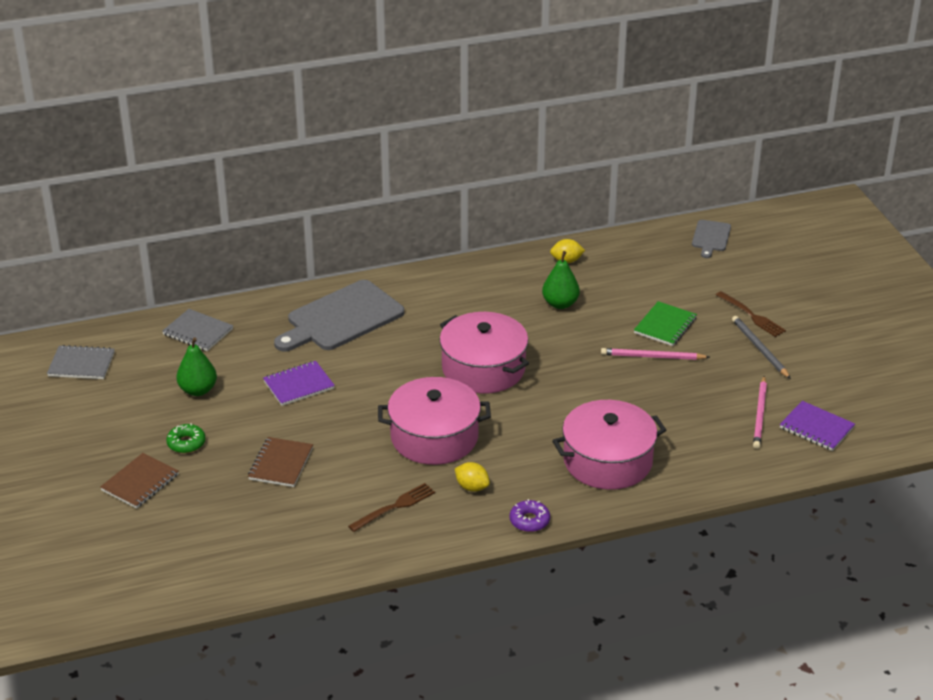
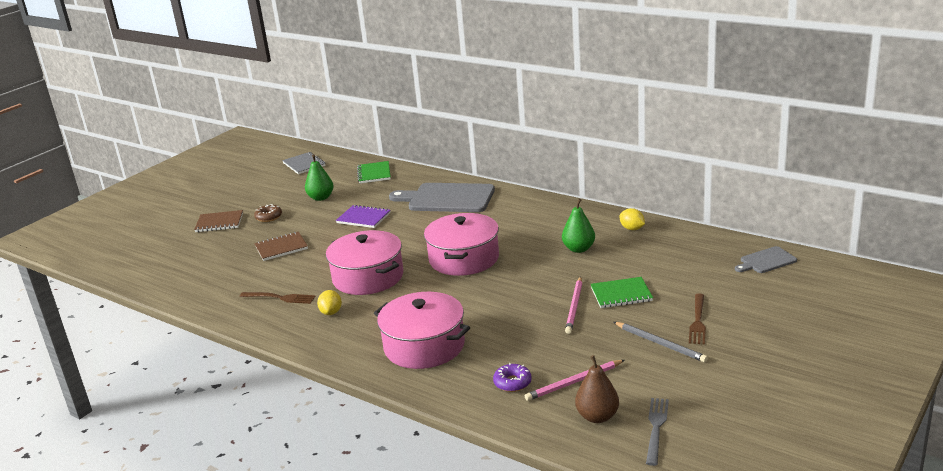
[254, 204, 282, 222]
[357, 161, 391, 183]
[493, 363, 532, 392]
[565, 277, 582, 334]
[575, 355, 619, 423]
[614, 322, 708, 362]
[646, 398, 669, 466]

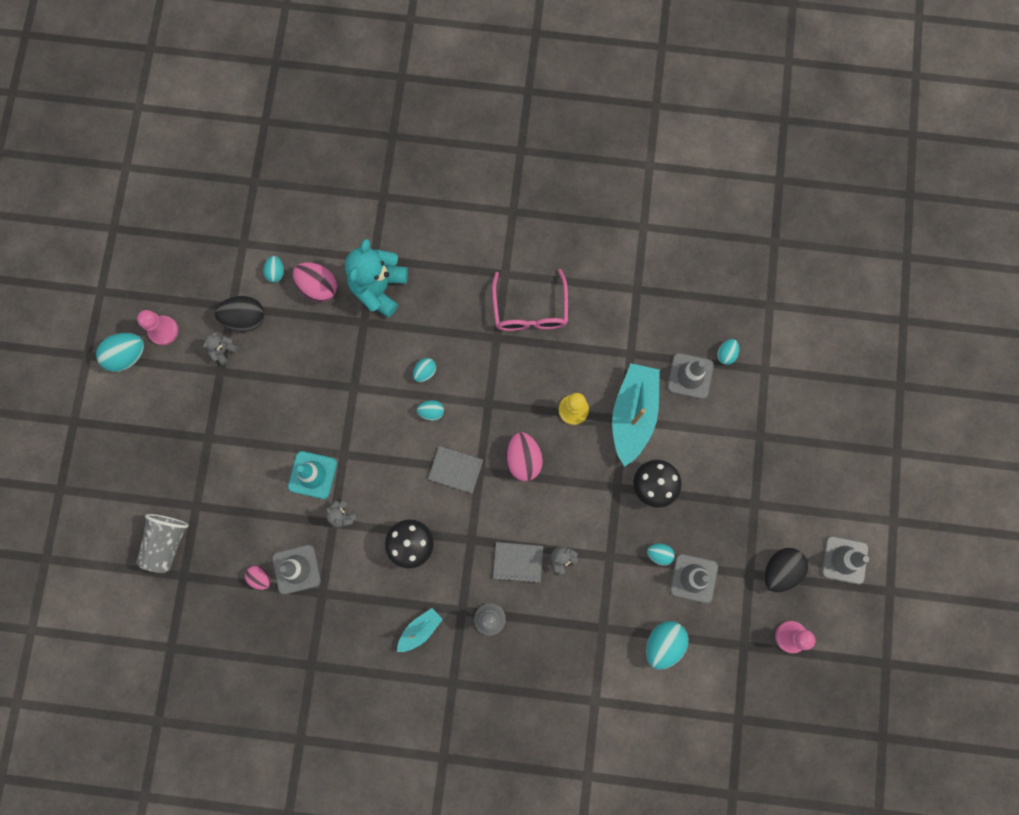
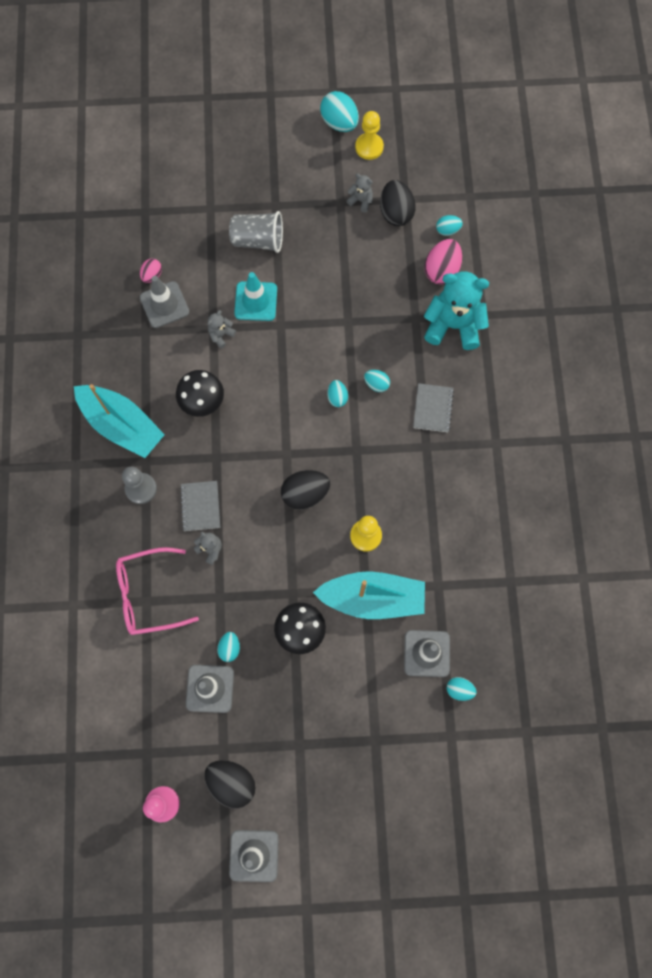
[74, 384, 165, 458]
[116, 547, 199, 635]
[229, 211, 283, 253]
[281, 470, 330, 510]
[355, 111, 384, 160]
[413, 383, 454, 432]
[646, 621, 688, 670] (first image)

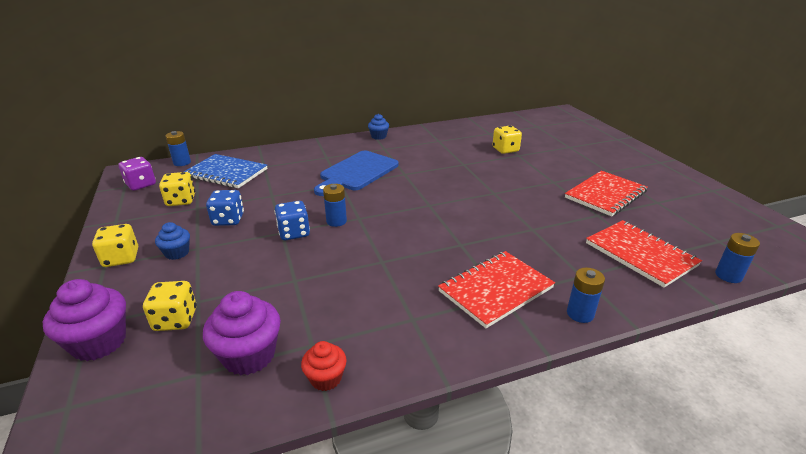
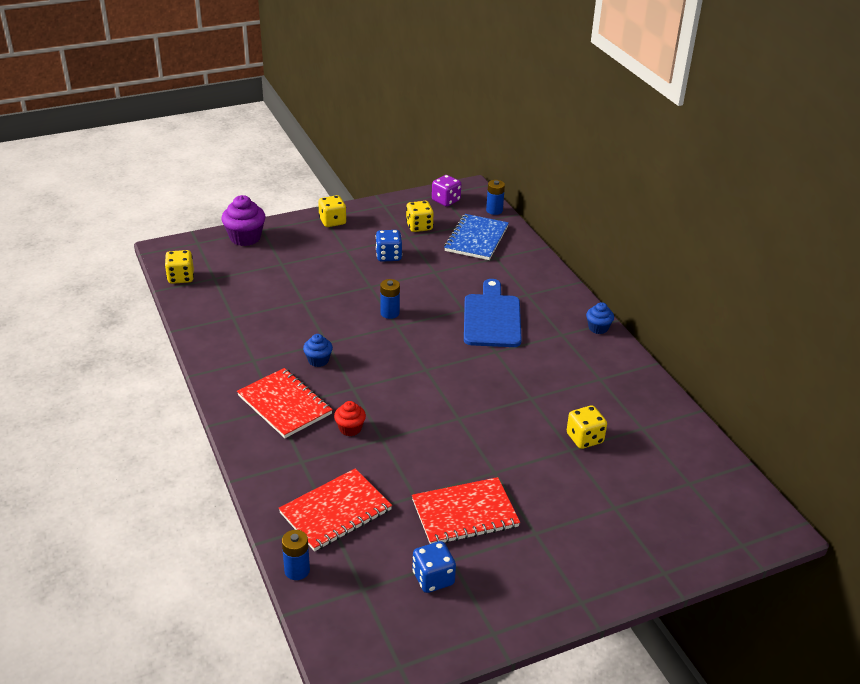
[165, 250, 194, 284]
[303, 334, 333, 367]
[334, 401, 366, 436]
[412, 477, 520, 544]
[413, 541, 456, 593]
[464, 279, 522, 347]
[203, 291, 281, 375] (first image)
[567, 268, 605, 323] (first image)

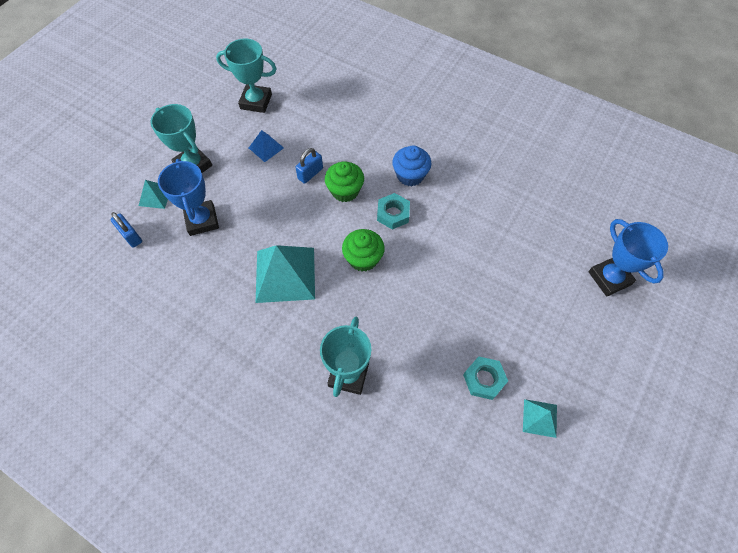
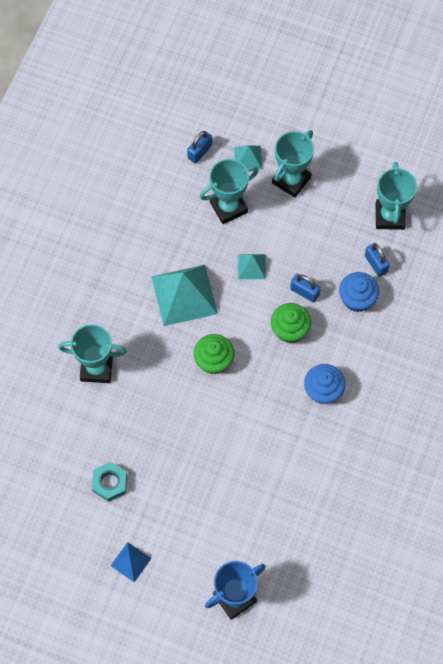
[111, 542, 152, 582]
[200, 159, 258, 224]
[238, 254, 266, 279]
[339, 272, 379, 312]
[365, 243, 390, 277]
[377, 193, 410, 230] (first image)

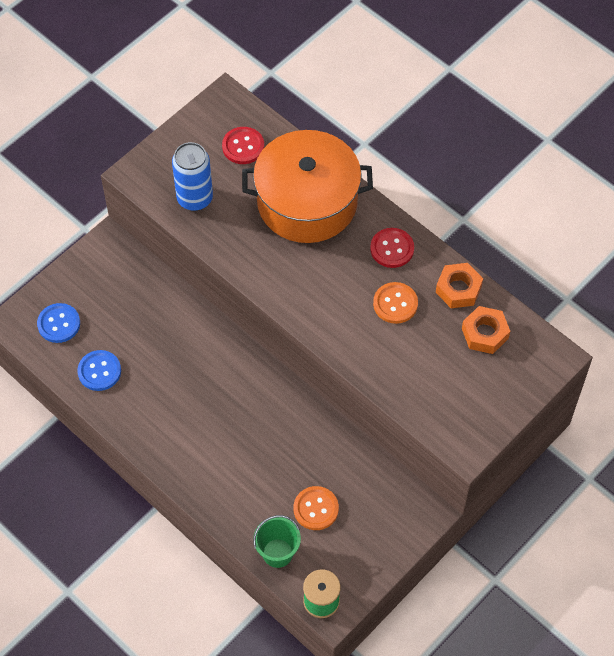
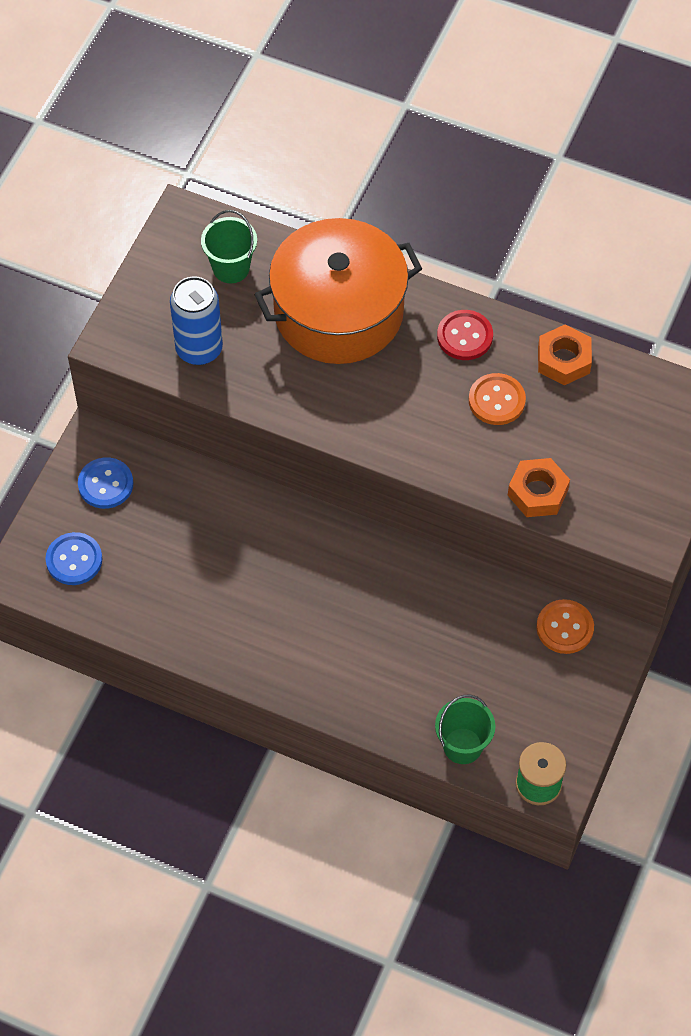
[78, 457, 133, 509]
[201, 210, 257, 283]
[508, 458, 570, 517]
[537, 599, 594, 654]

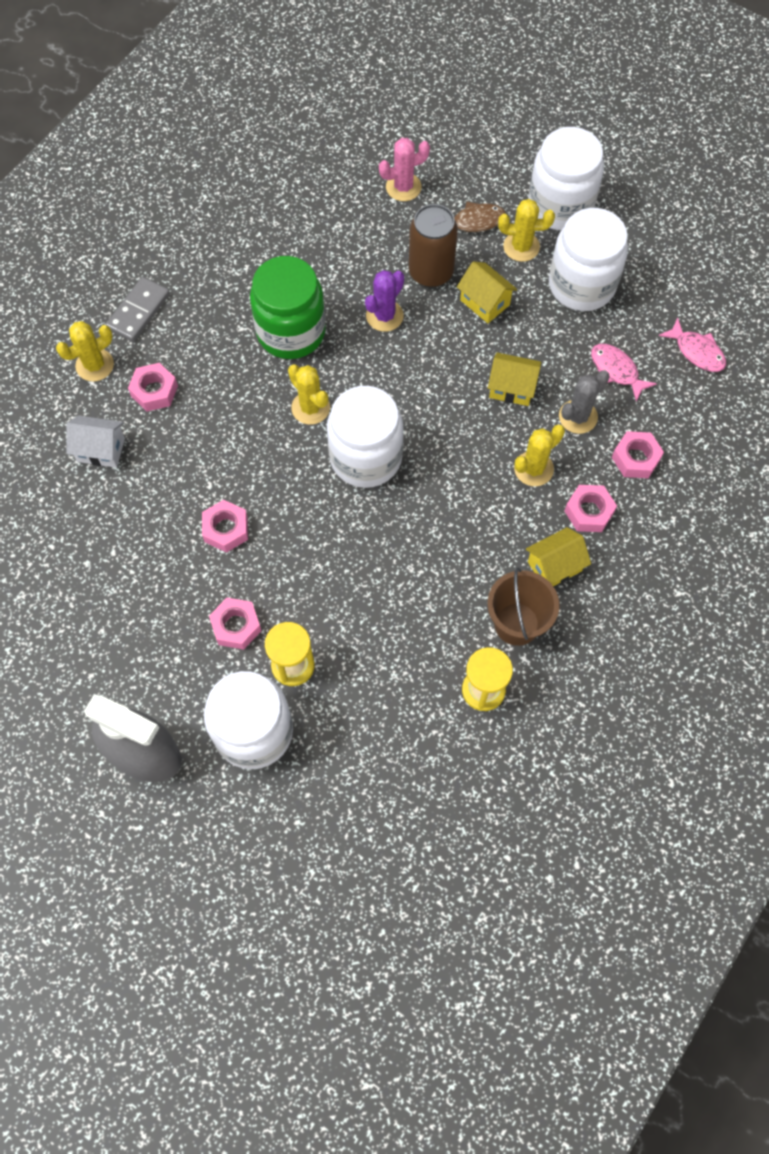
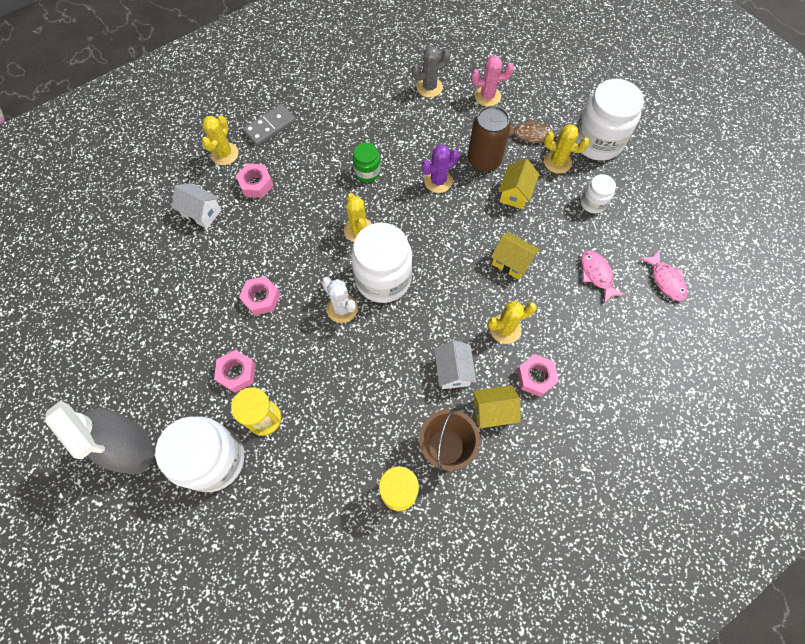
[202, 115, 239, 165]
[321, 277, 358, 323]
[353, 143, 380, 182]
[412, 46, 450, 98]
[434, 340, 476, 389]
[498, 159, 539, 209]
[581, 174, 616, 214]
[612, 431, 664, 478] (first image)

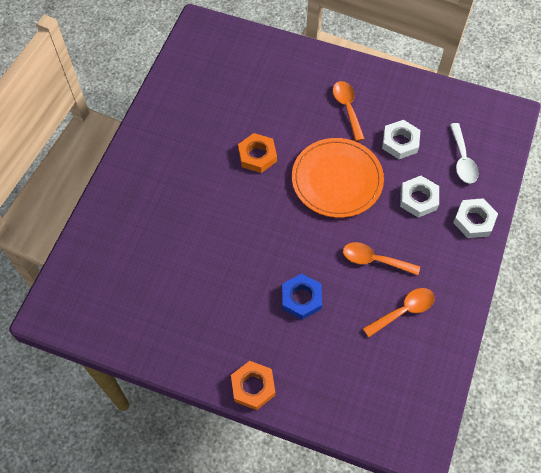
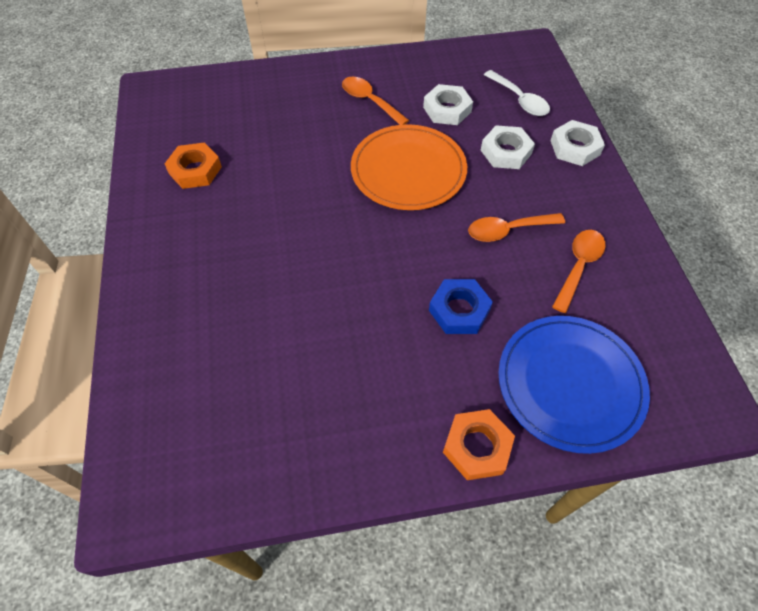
[165, 143, 222, 189]
[499, 316, 650, 454]

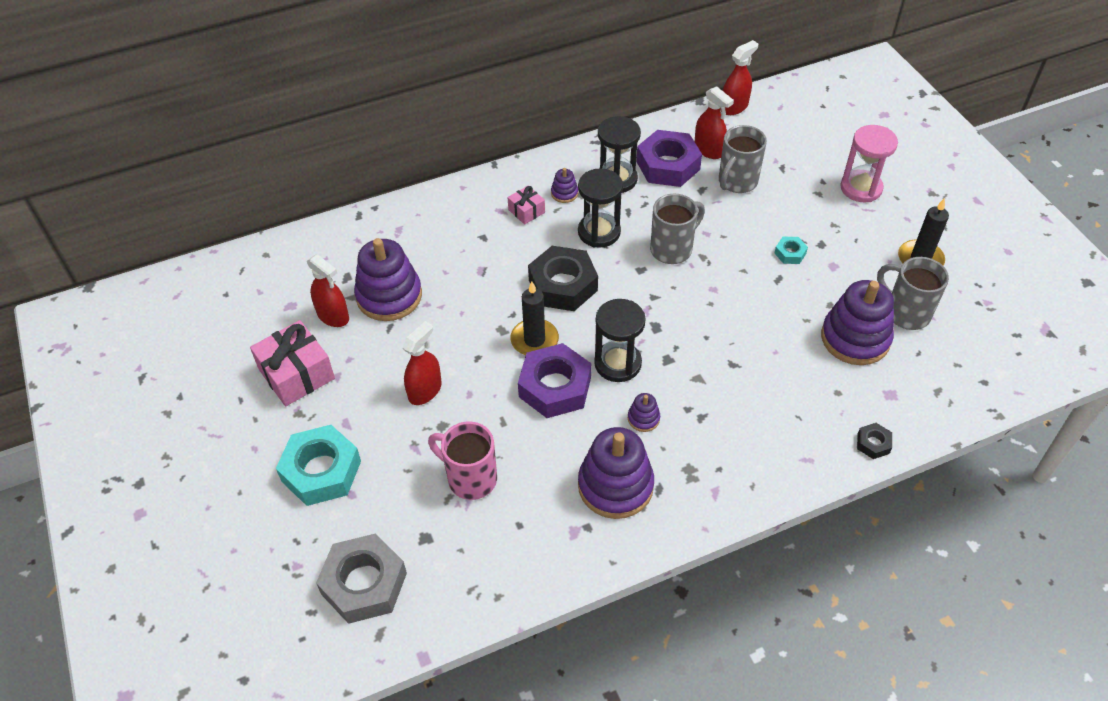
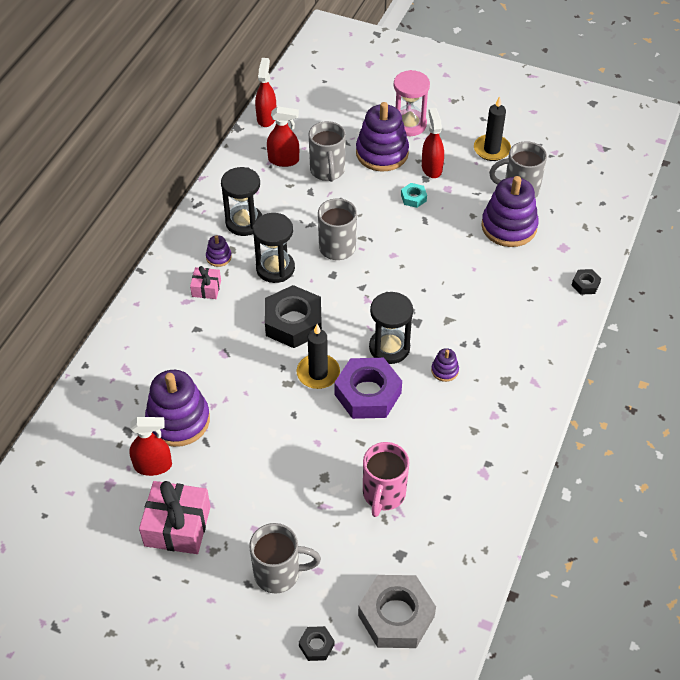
[249, 523, 321, 594]
[299, 626, 334, 661]
[356, 102, 409, 171]
[363, 442, 409, 517]
[422, 108, 444, 178]
[636, 130, 702, 187] (first image)

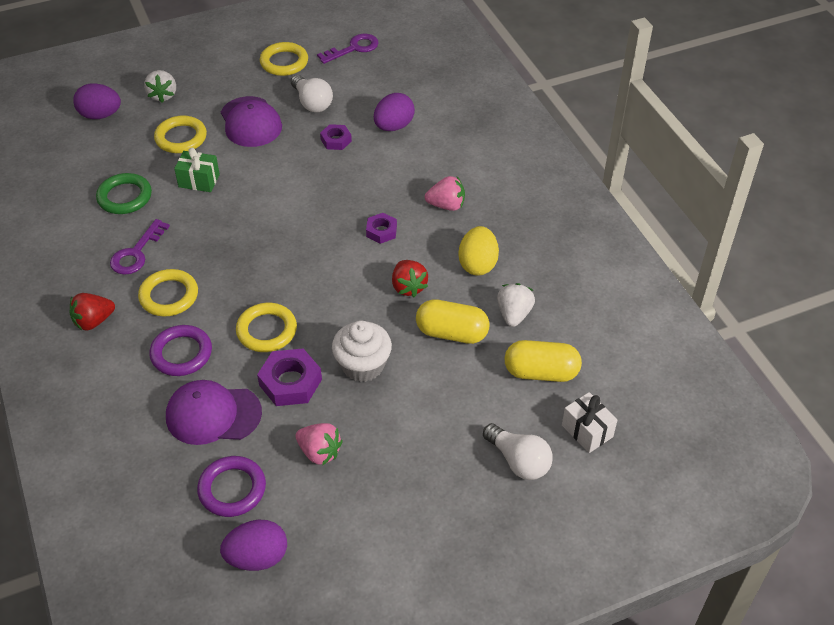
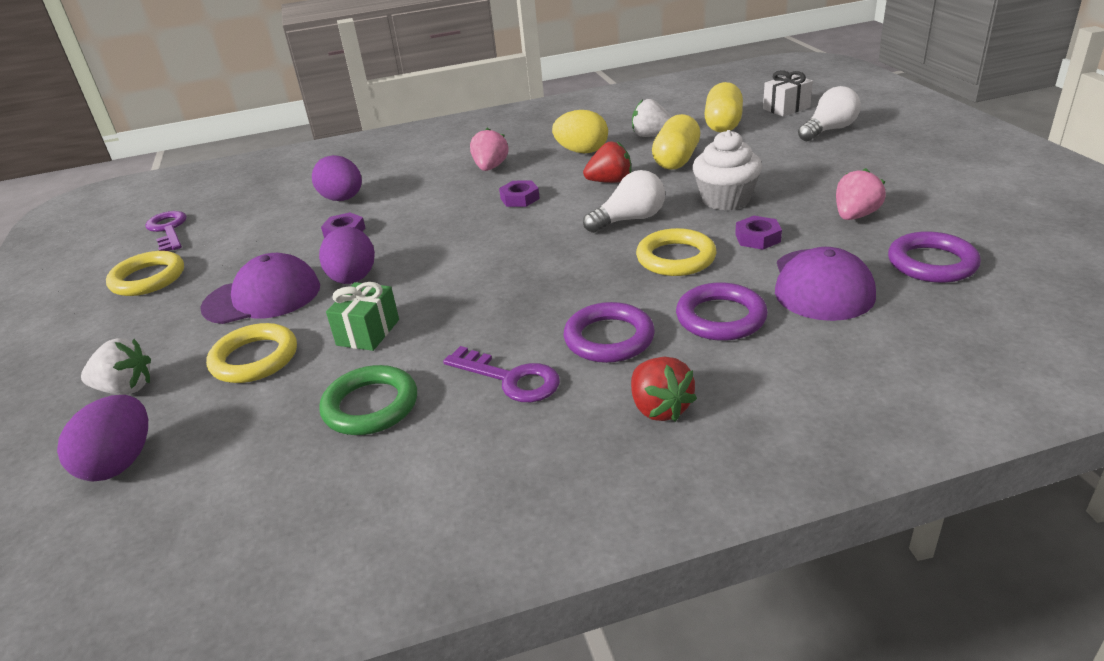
[319, 227, 375, 284]
[564, 302, 655, 363]
[583, 170, 665, 233]
[735, 216, 782, 250]

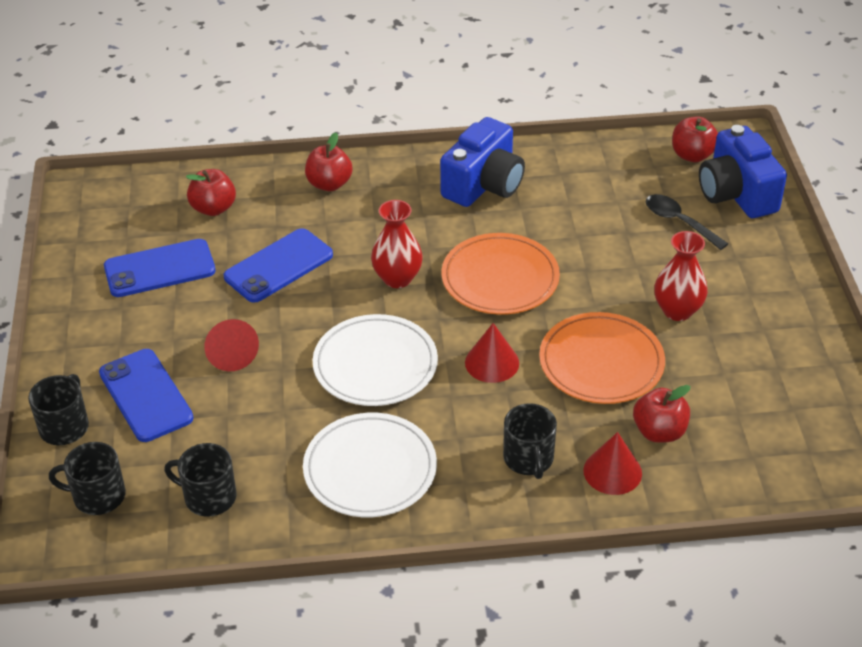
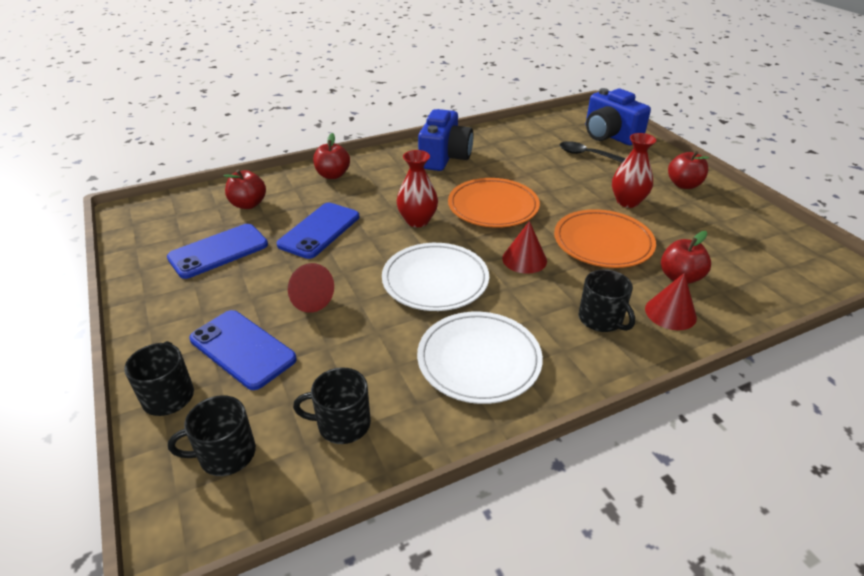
[668, 151, 709, 189]

